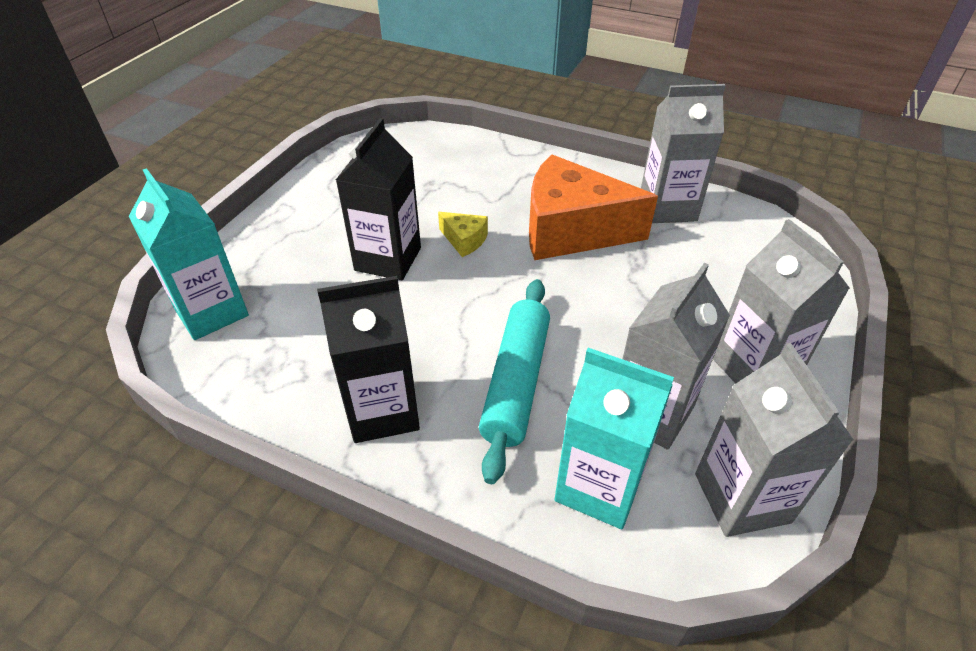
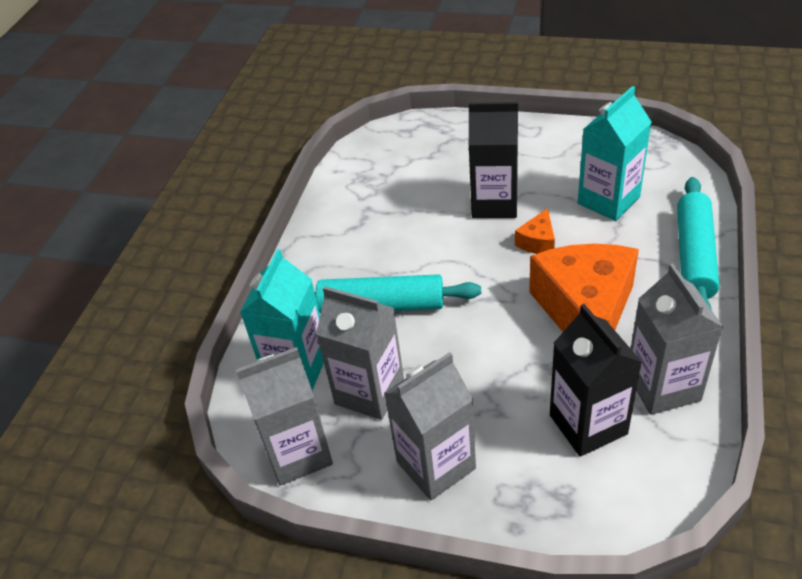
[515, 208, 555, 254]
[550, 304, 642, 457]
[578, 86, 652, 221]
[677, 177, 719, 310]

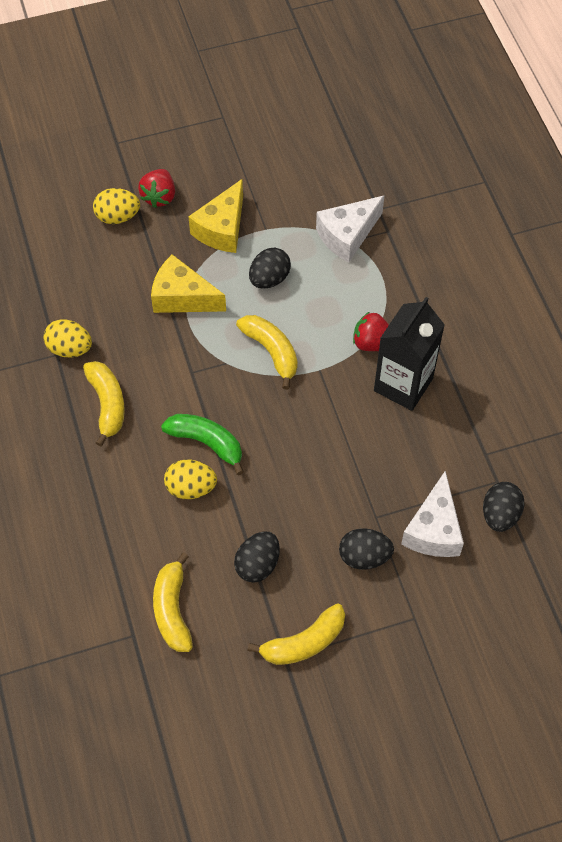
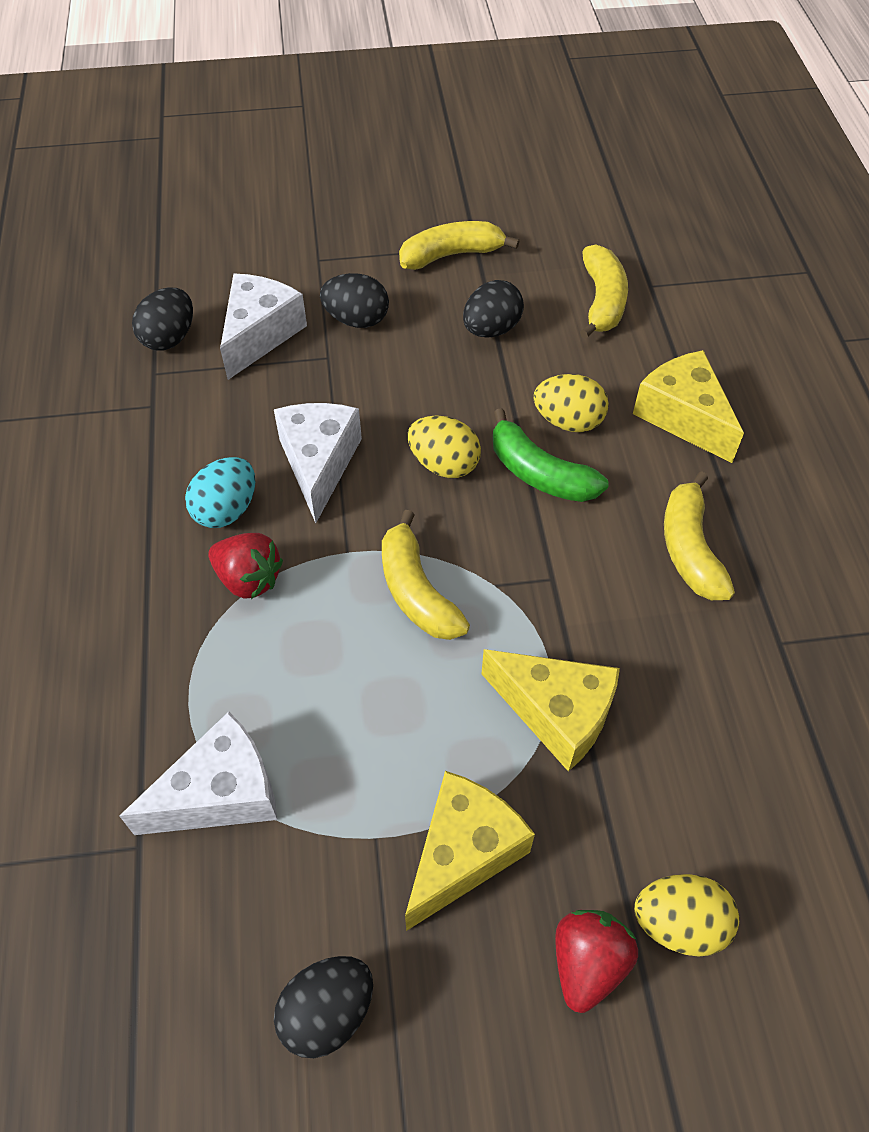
[185, 457, 255, 528]
[274, 403, 362, 523]
[274, 956, 373, 1058]
[408, 415, 481, 478]
[633, 350, 744, 463]

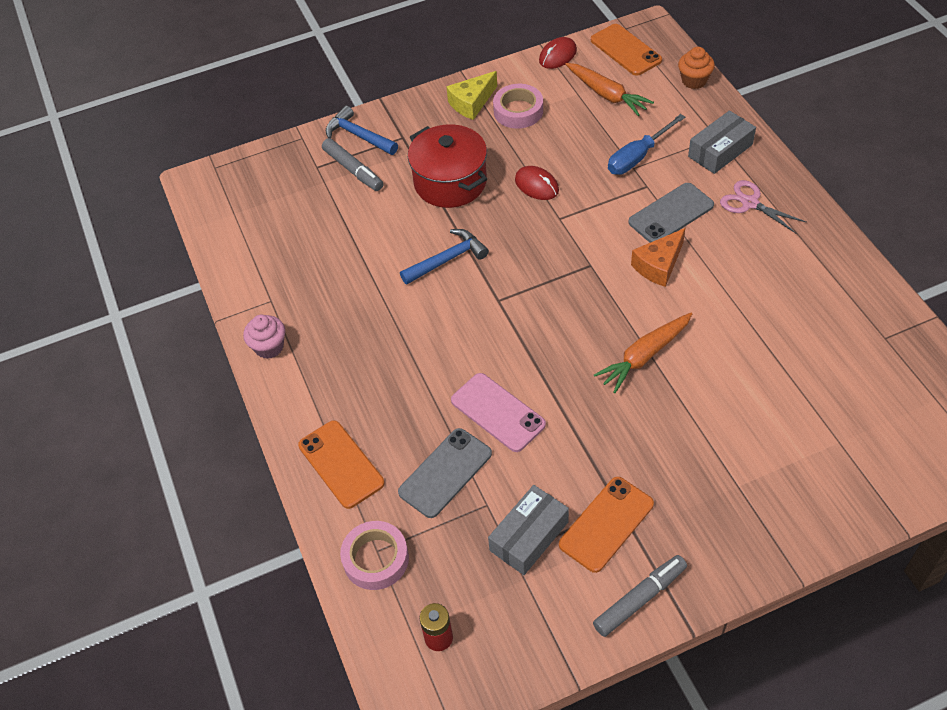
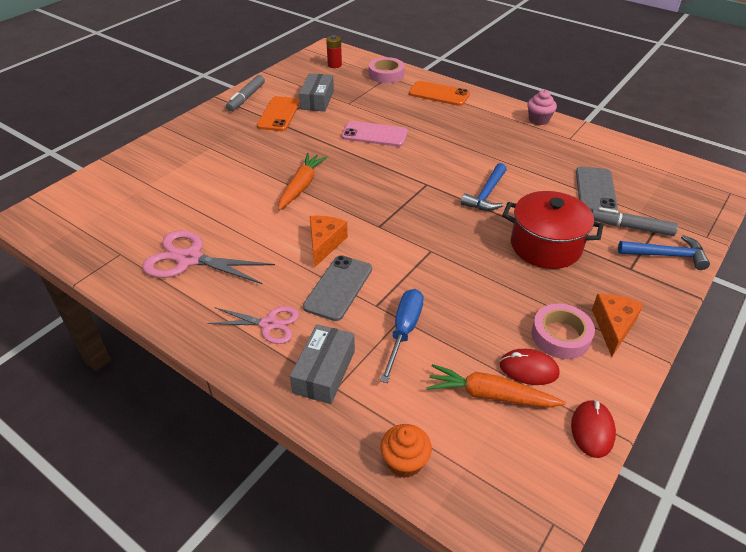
[142, 230, 275, 284]
[500, 349, 560, 385]
[576, 167, 618, 211]
[592, 294, 644, 357]
[591, 24, 662, 76] (first image)

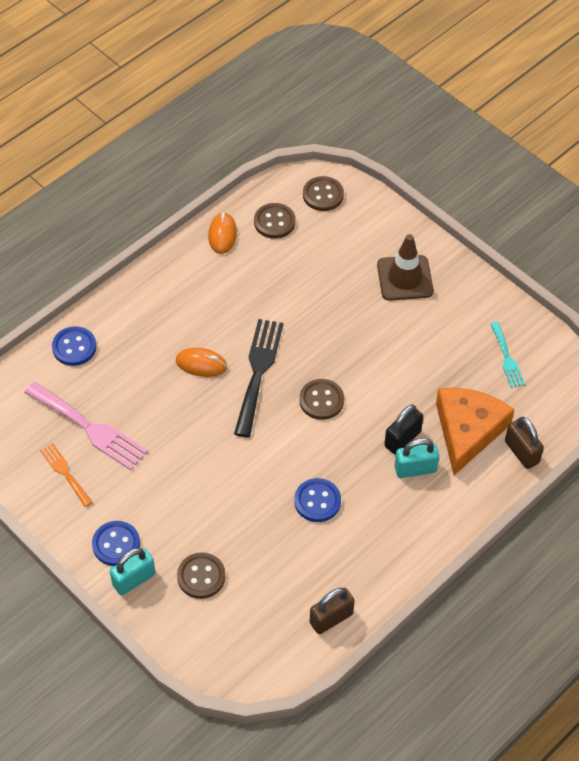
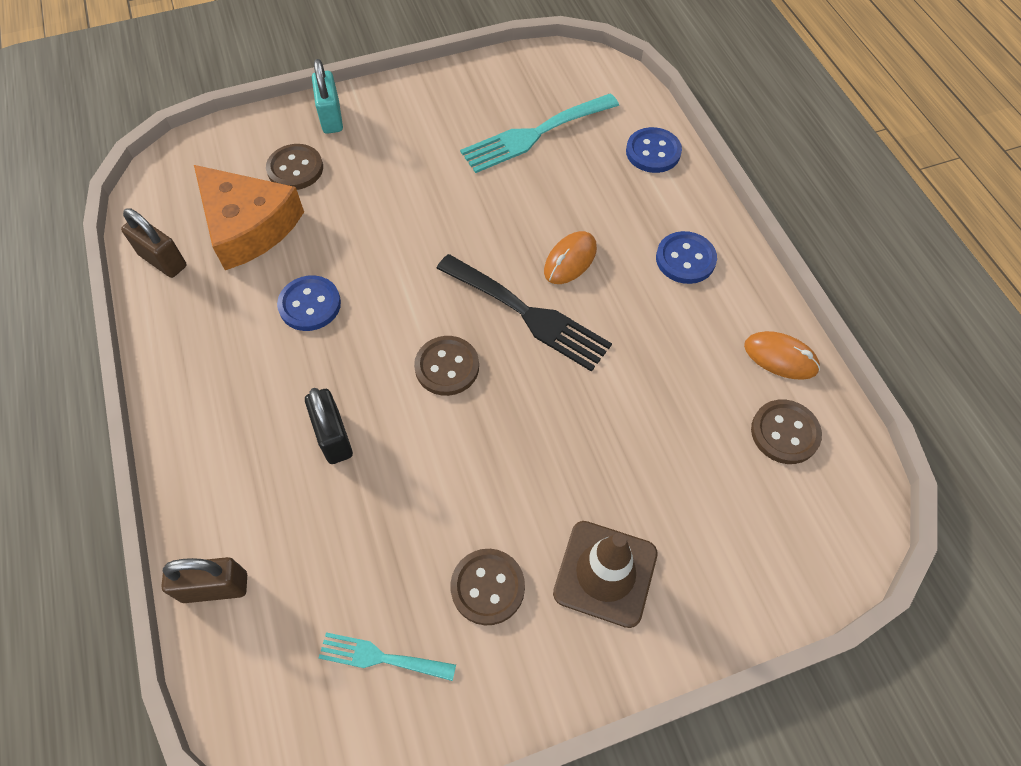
[121, 208, 187, 278]
[194, 165, 304, 270]
[450, 549, 525, 625]
[460, 93, 619, 173]
[656, 231, 717, 284]
[40, 443, 93, 507] (first image)
[395, 438, 439, 478] (first image)

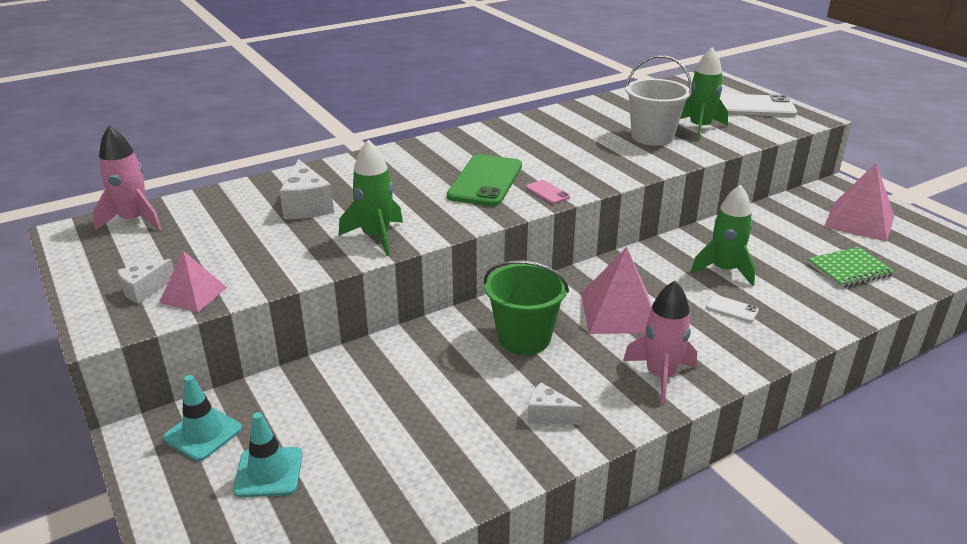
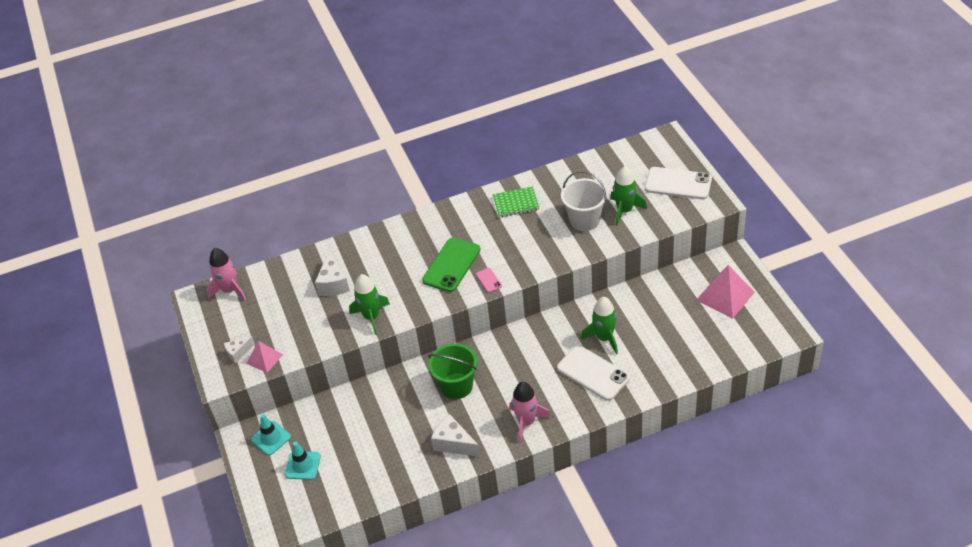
[431, 414, 480, 457]
[493, 186, 539, 218]
[557, 345, 630, 401]
[581, 247, 652, 334] (first image)

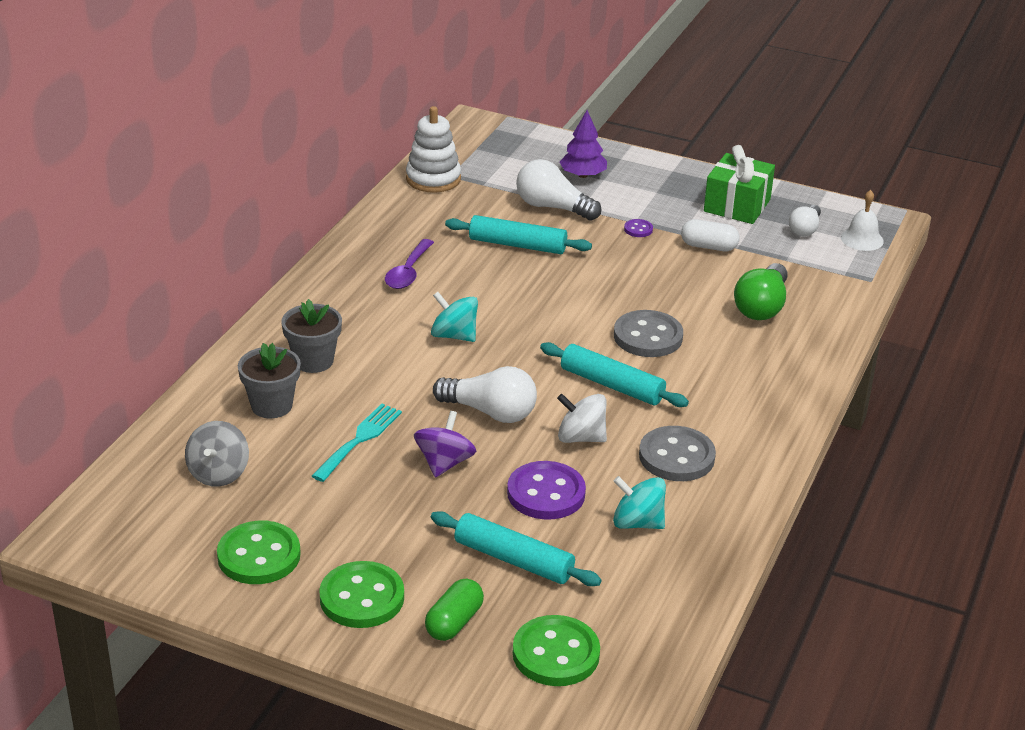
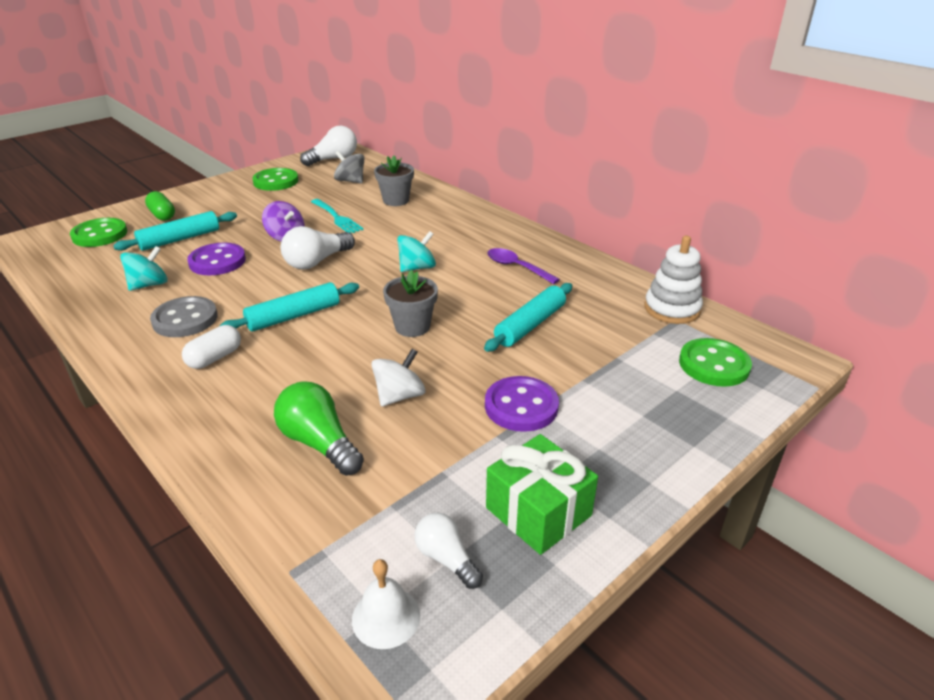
[182, 325, 241, 369]
[300, 126, 357, 166]
[371, 349, 426, 407]
[383, 270, 438, 337]
[485, 376, 559, 432]
[679, 338, 752, 387]
[559, 110, 607, 178] (first image)
[614, 310, 683, 357] (first image)

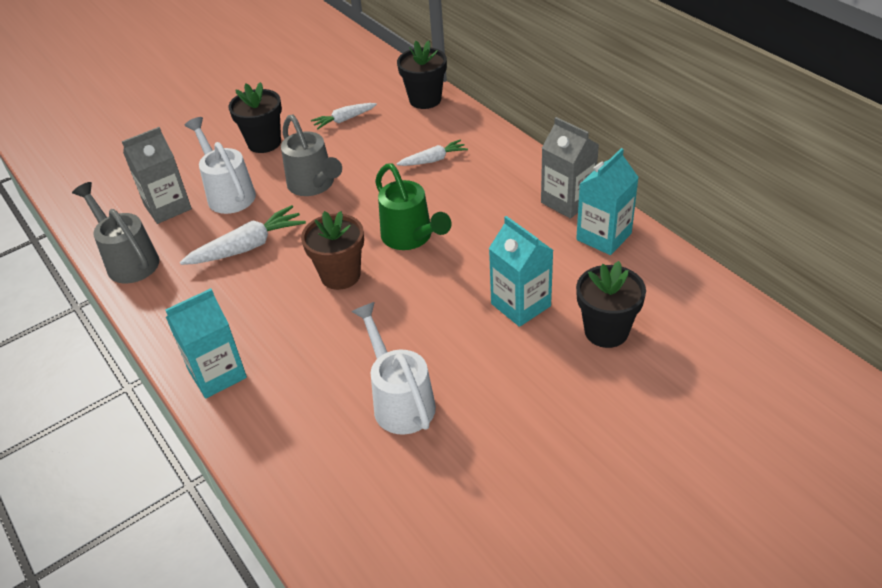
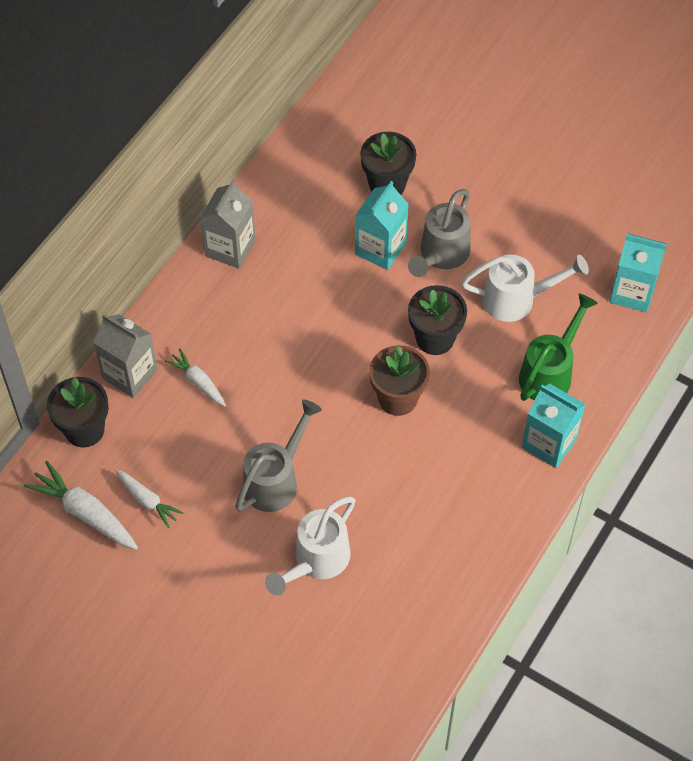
[24, 461, 138, 550]
[93, 314, 158, 398]
[408, 189, 471, 277]
[408, 285, 467, 355]
[461, 255, 589, 322]
[519, 293, 598, 401]
[610, 234, 667, 312]

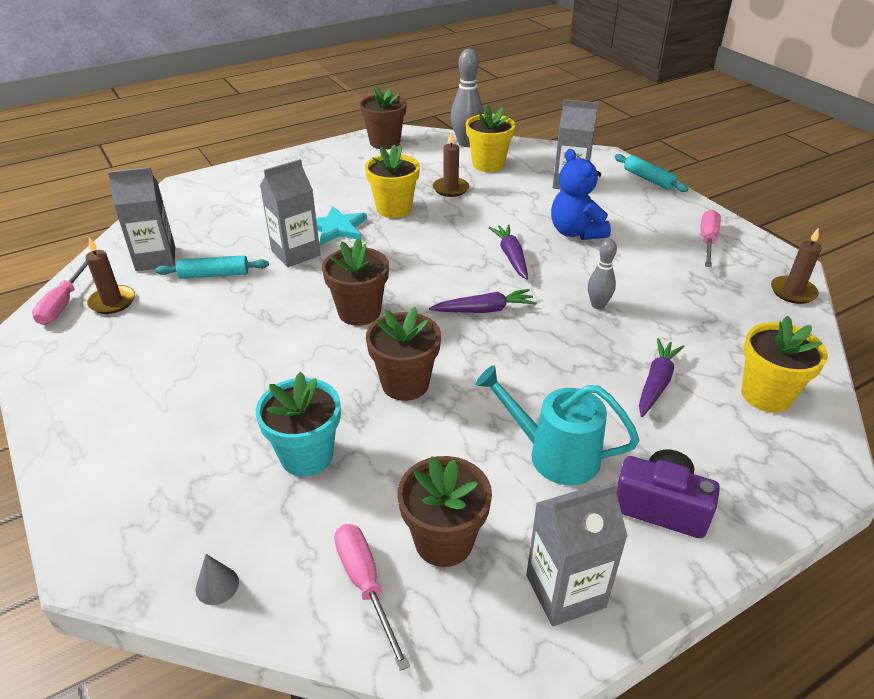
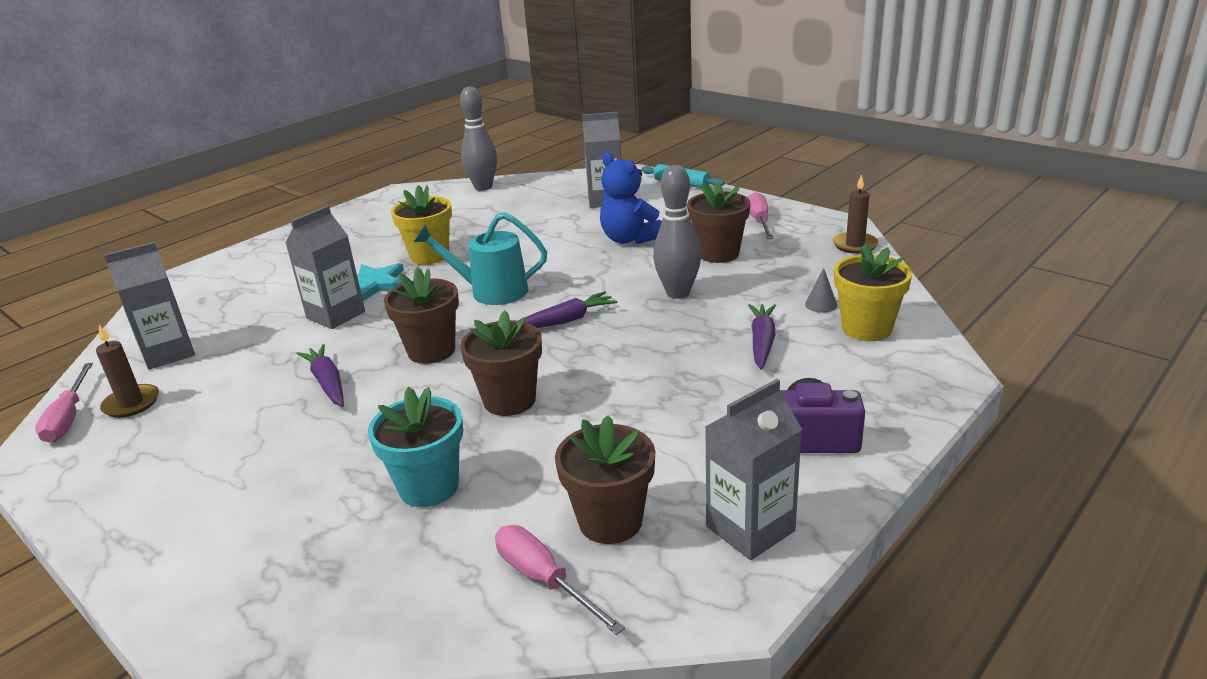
[296, 344, 344, 407]
[414, 212, 547, 305]
[653, 165, 701, 299]
[687, 183, 750, 263]
[805, 268, 838, 313]
[155, 255, 269, 279] (first image)
[433, 131, 469, 197] (first image)
[466, 104, 515, 172] (first image)

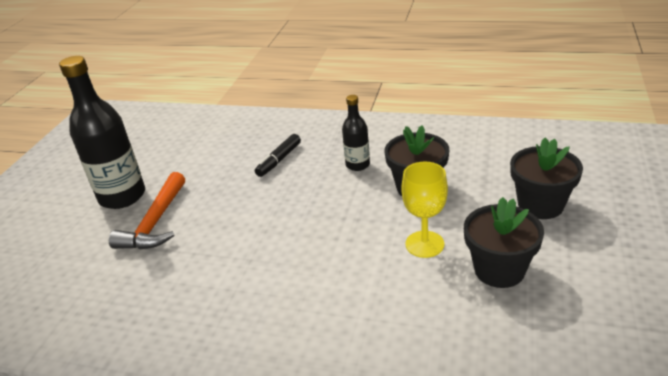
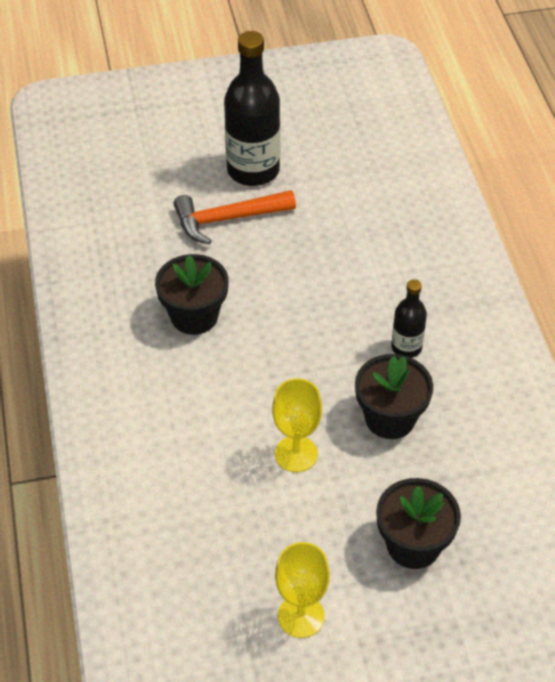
[155, 254, 229, 335]
[275, 542, 330, 638]
[255, 134, 301, 177] (first image)

